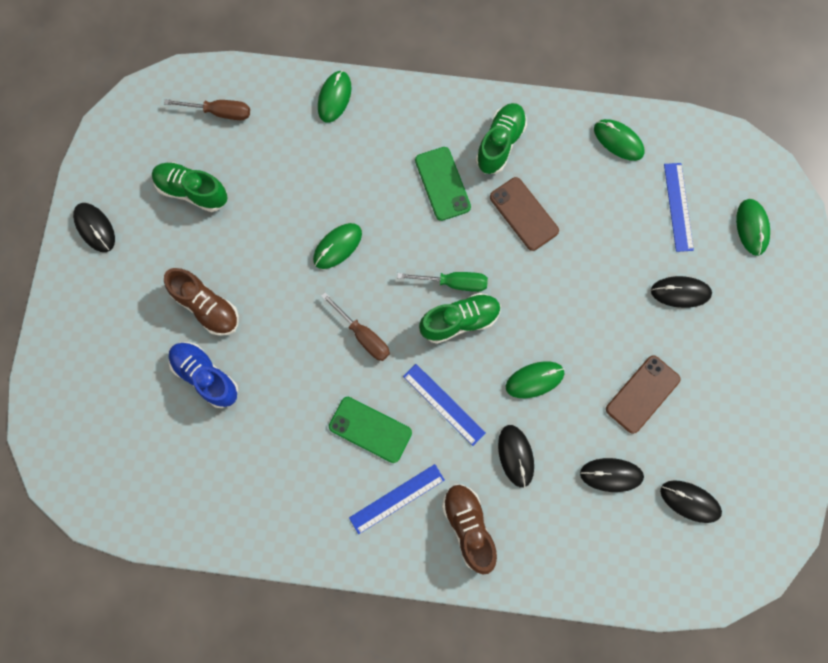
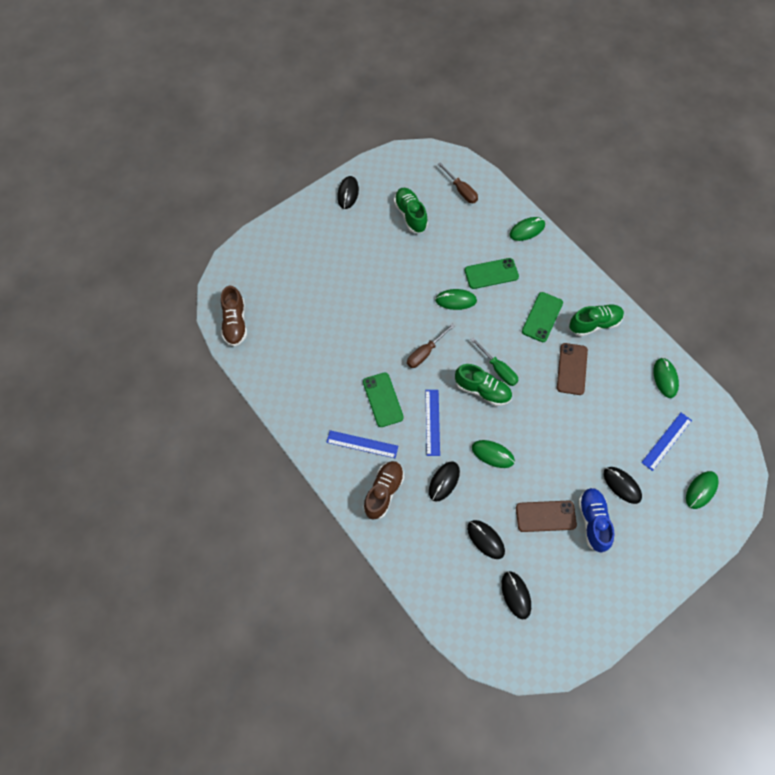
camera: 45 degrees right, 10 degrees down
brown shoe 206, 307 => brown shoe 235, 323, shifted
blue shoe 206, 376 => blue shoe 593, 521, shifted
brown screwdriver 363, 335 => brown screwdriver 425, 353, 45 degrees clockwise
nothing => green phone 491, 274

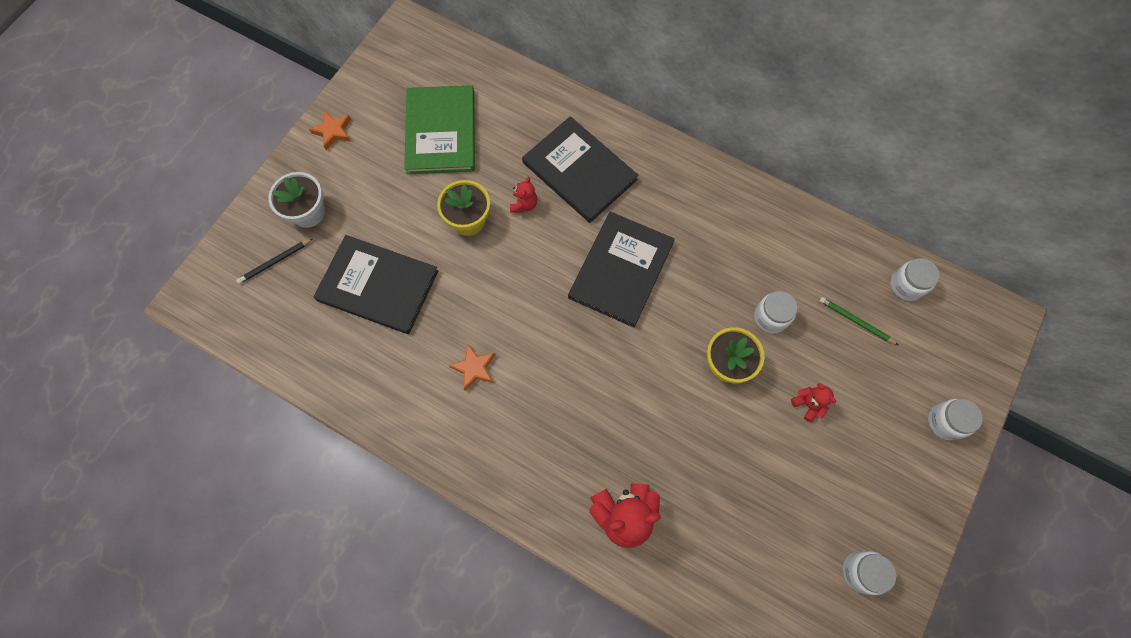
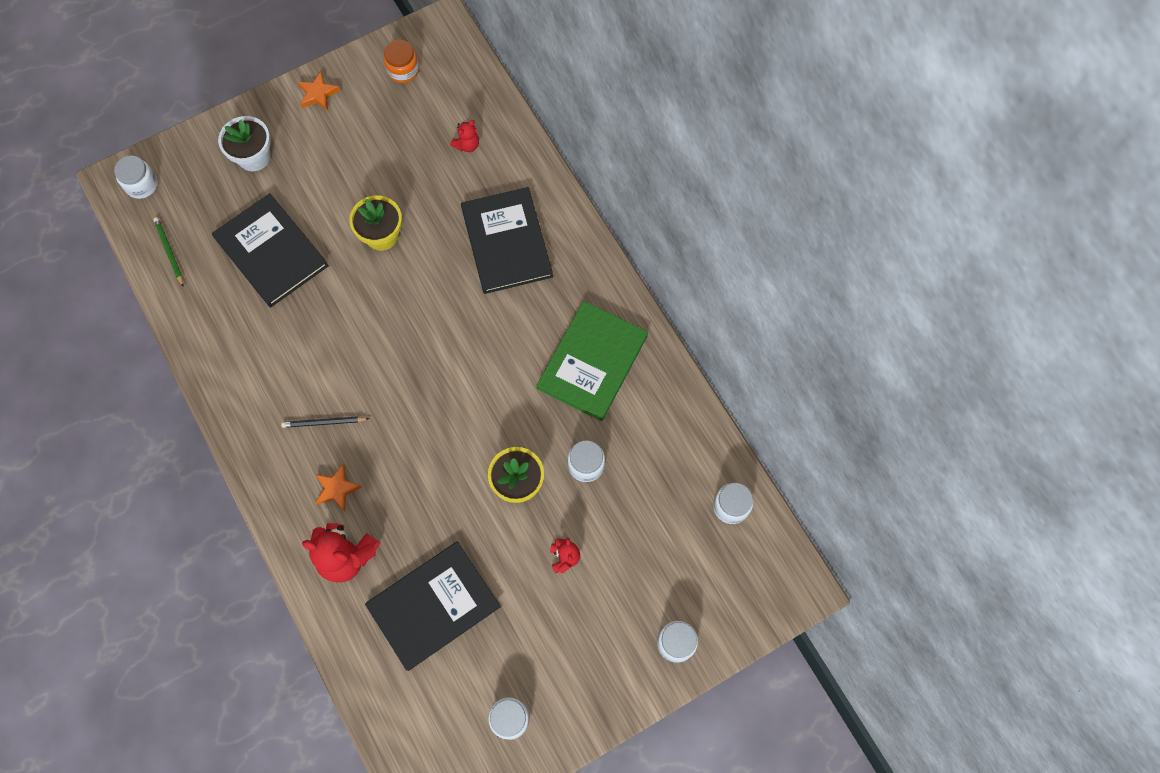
camera: 30 degrees right, 0 degrees up
ebony lead pencil 275, 262 => ebony lead pencil 324, 422, shifted
green hardback 441, 131 => green hardback 592, 362, shifted
bright orange star 474, 368 => bright orange star 337, 489, shifted
red teddy 524, 204 => red teddy 467, 145, shifted
ebony hardback 621, 270 => ebony hardback 433, 605, shifted
green lead pencil 856, 321 => green lead pencil 169, 251, shifted
nothing => white jar 141, 184
nothing => bright orange jar 403, 70

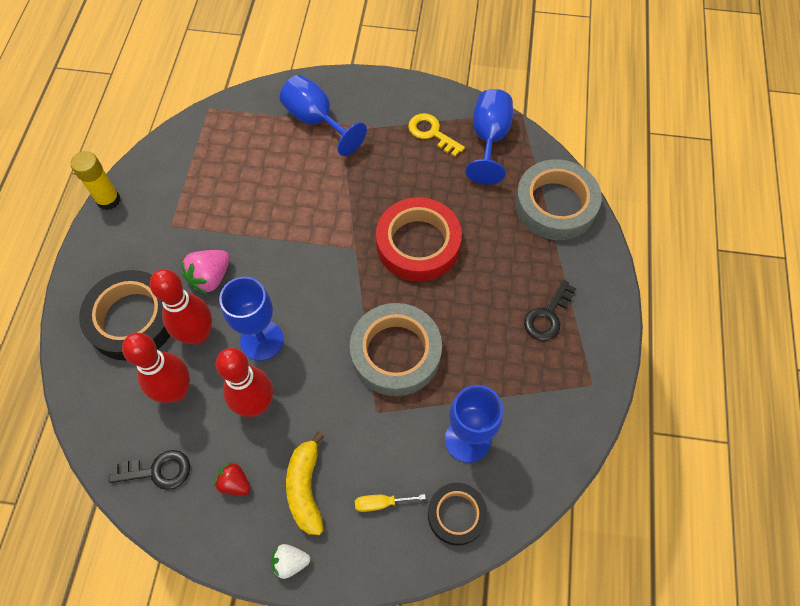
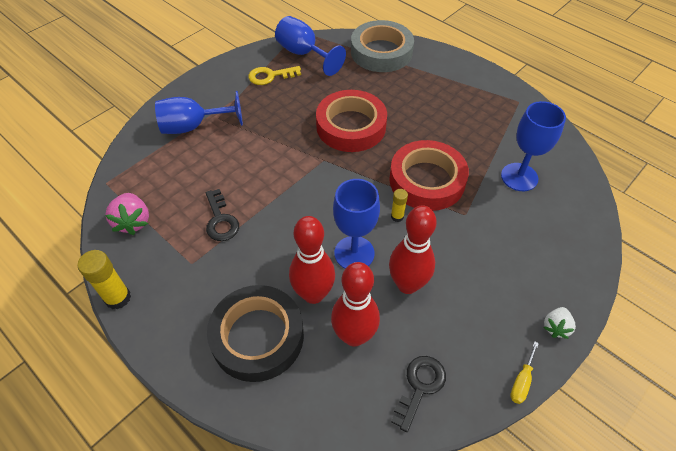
camera: 55 degrees left, 10 degrees down
pink berry 210, 278 => pink berry 133, 222, shifted
red berry 235, 483 => nothing
yellow toy banana 306, 488 => nothing
ash-grey roll of tape 396, 353 => red roll of tape 427, 180
yellow screwdriver 381, 503 => yellow screwdriver 521, 381, shifted
ebony roll of tape 456, 515 => nothing
ebony latchkey 547, 316 => ebony latchkey 220, 220, shifted
nothing => yellow glue stick 397, 216

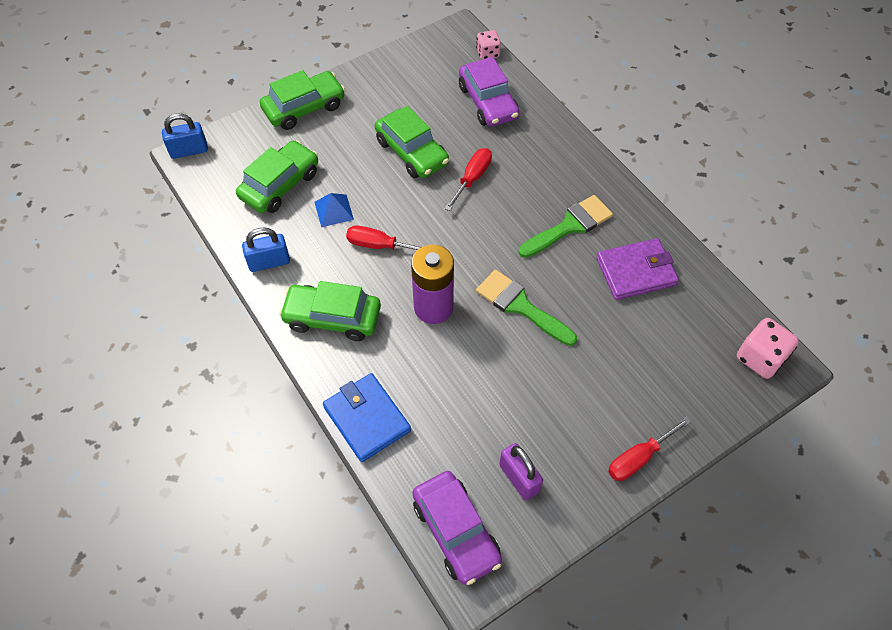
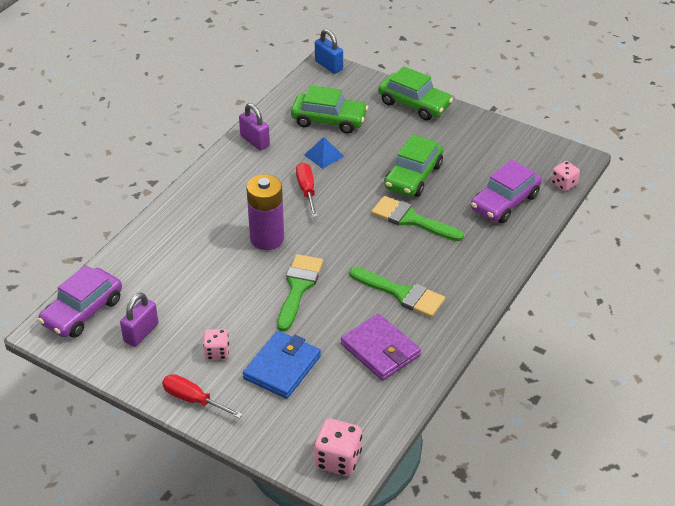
camera: 65 degrees right, 15 degrees down
blue small lock 269, 262 => violet small lock 255, 141
green automobile 332, 318 => nothing
blue wallet 366, 419 => blue wallet 282, 367, shifted
red screwdriver 472, 178 => green paint brush 411, 219
nothing => pink dice 217, 352

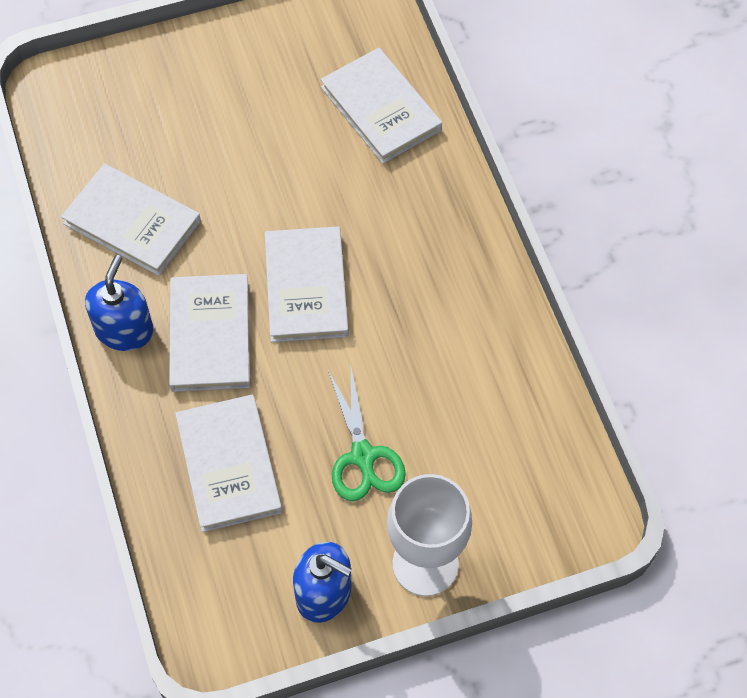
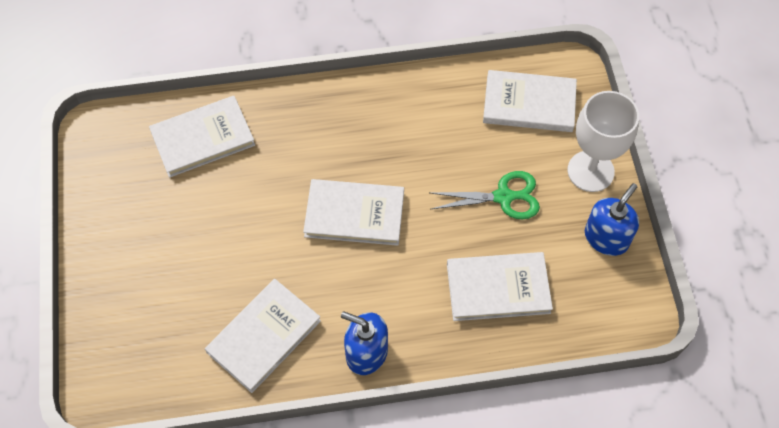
camera: 80 degrees left, 0 degrees up
white hardback 210, 335 => white hardback 529, 104, shifted

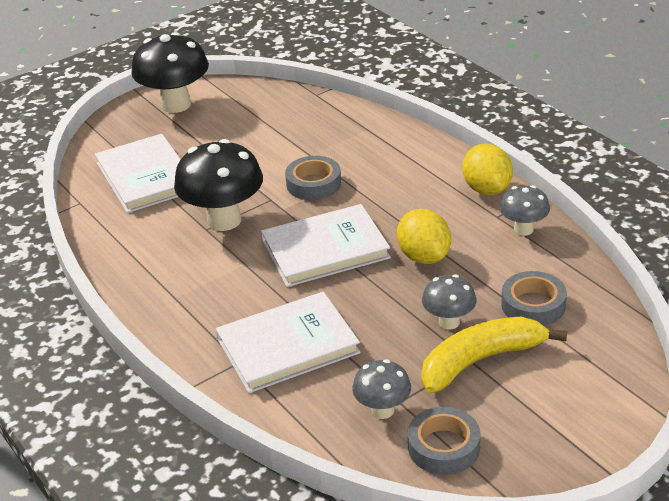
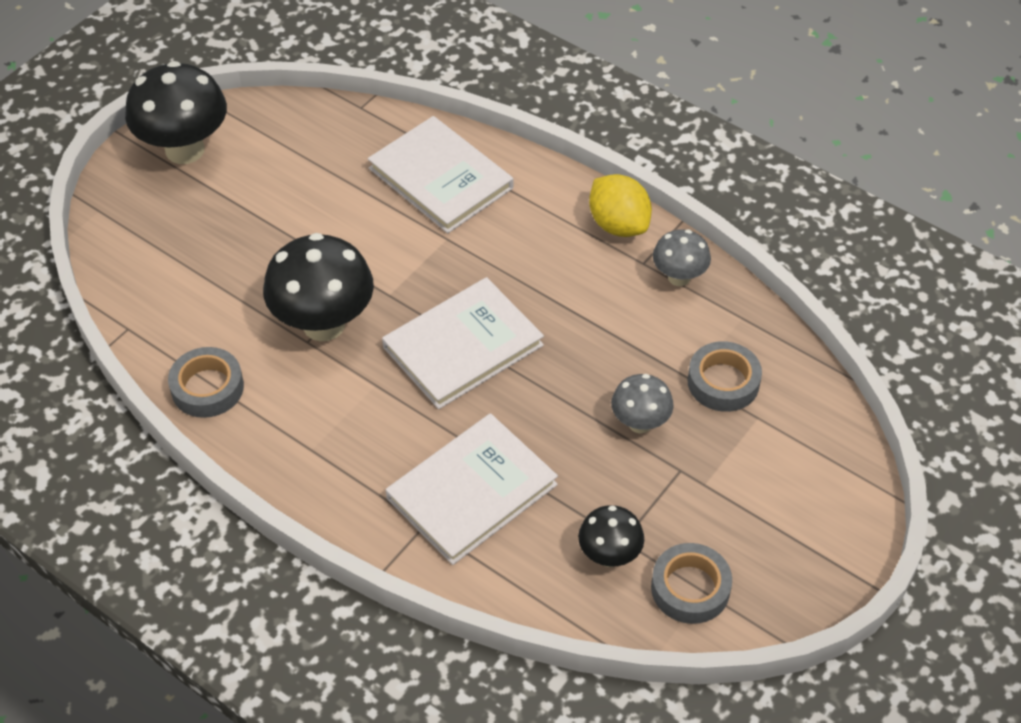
camera: 20 degrees left, 15 degrees up
white hardback 146, 177 => white hardback 441, 178, shifted
ash-grey roll of tape 313, 184 => ash-grey roll of tape 207, 388, shifted
ash-grey toadstool 382, 410 => ebony toadstool 609, 555
yellow toy lemon 424, 256 => nothing
yellow toy banana 481, 361 => nothing

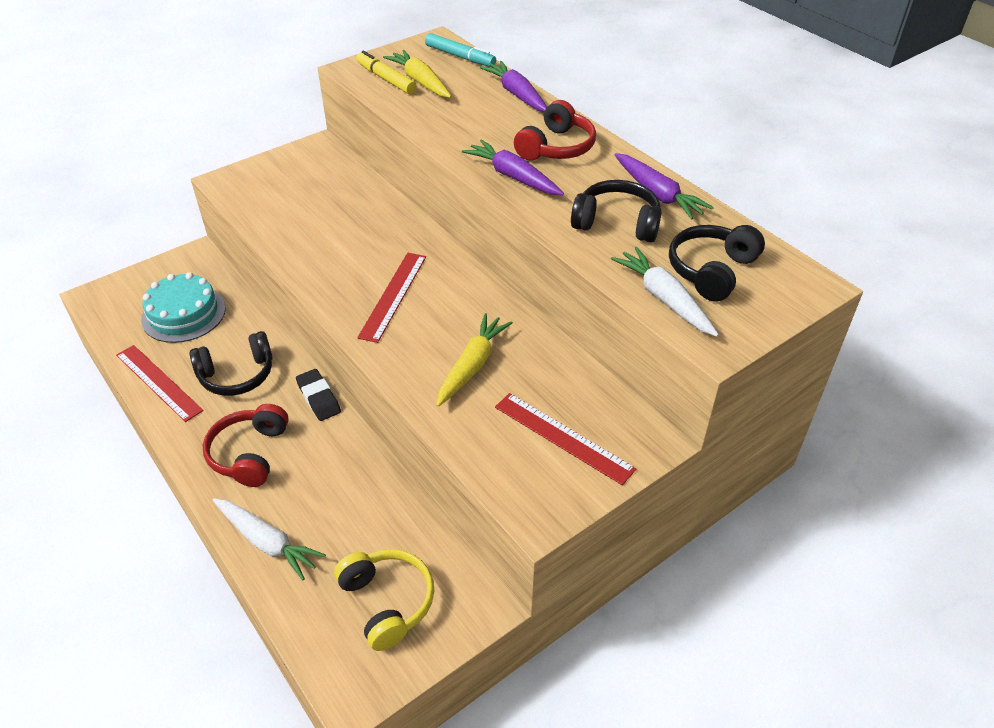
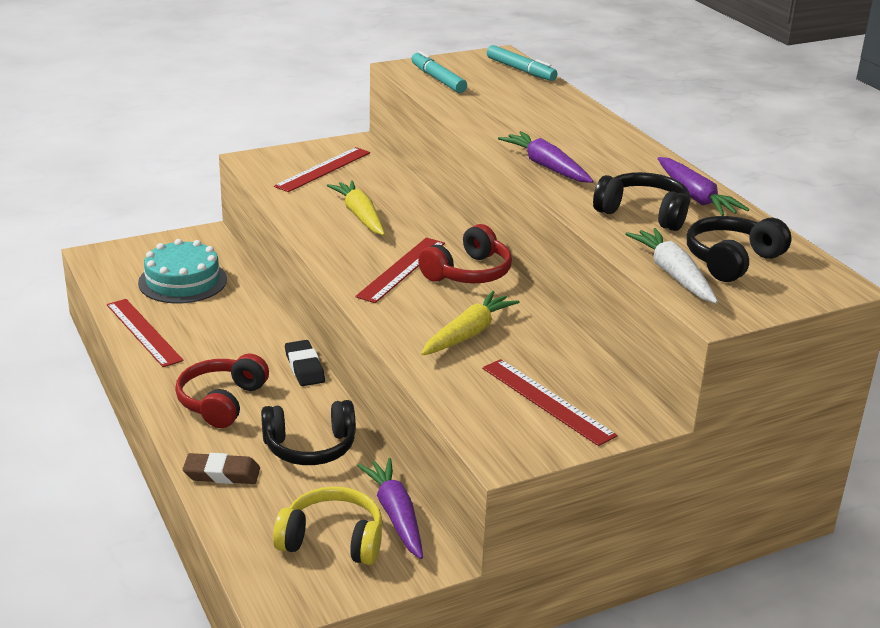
camera: 10 degrees right, 15 degrees down
ebony headset 237, 375 => ebony headset 310, 447, shifted
white toy carrot 267, 542 => brown gum eraser 222, 474
yellow headset 387, 602 => yellow headset 332, 540, 60 degrees counterclockwise
yellow felt pen 386, 79 => aqua felt pen 438, 79
yellow toy carrot 420, 82 => yellow toy carrot 360, 216, shifted
violet toy carrot 517, 94 => violet toy carrot 395, 515, shifted
red headset 556, 147 => red headset 468, 273, shifted
nothing => red straightedge 323, 169

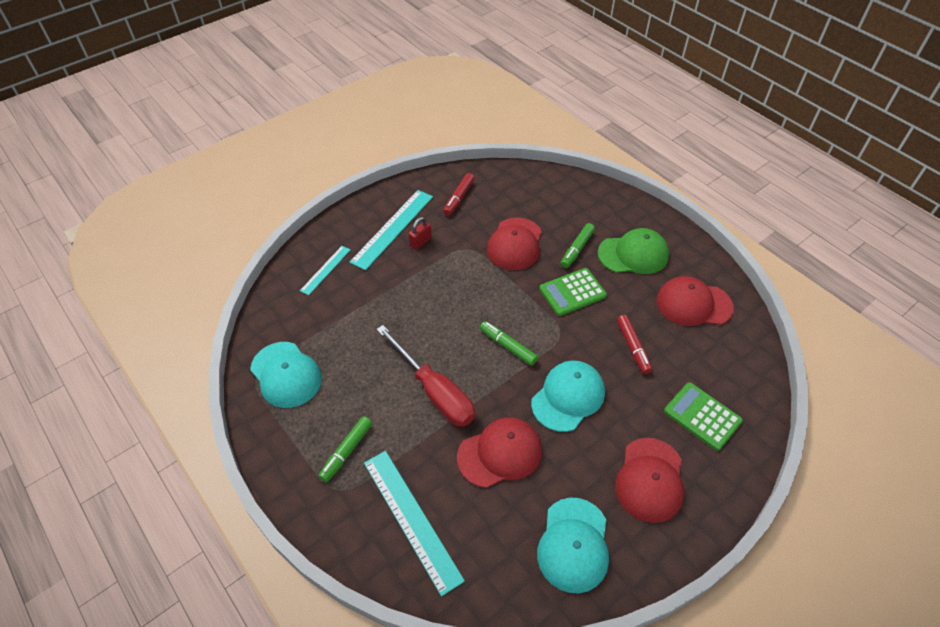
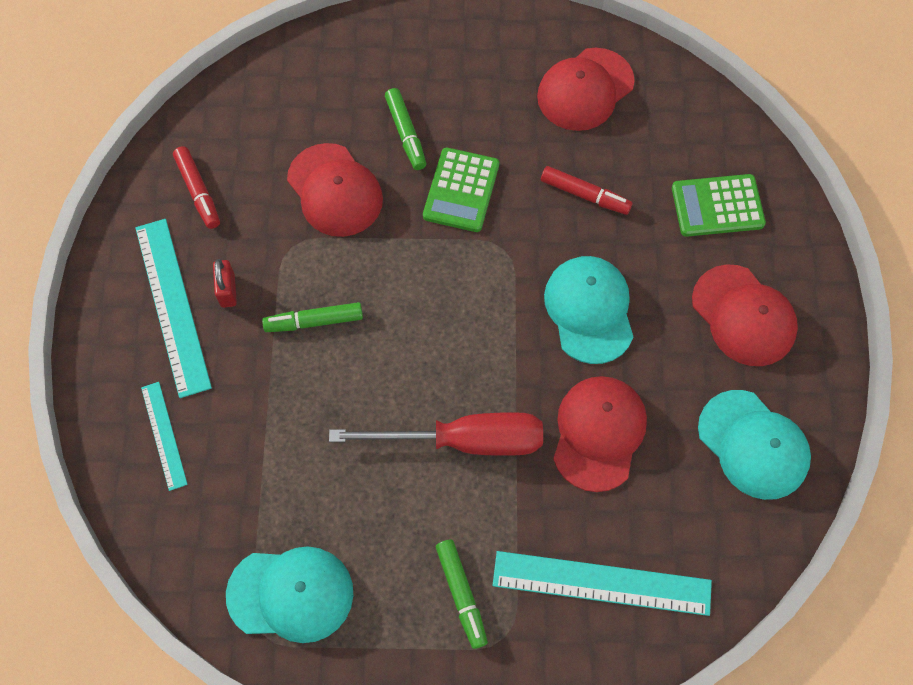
camera: 50 degrees left, 15 degrees up
green felt pen 508, 346 => green felt pen 314, 321, shifted
green peaked cap 633, 254 => nothing

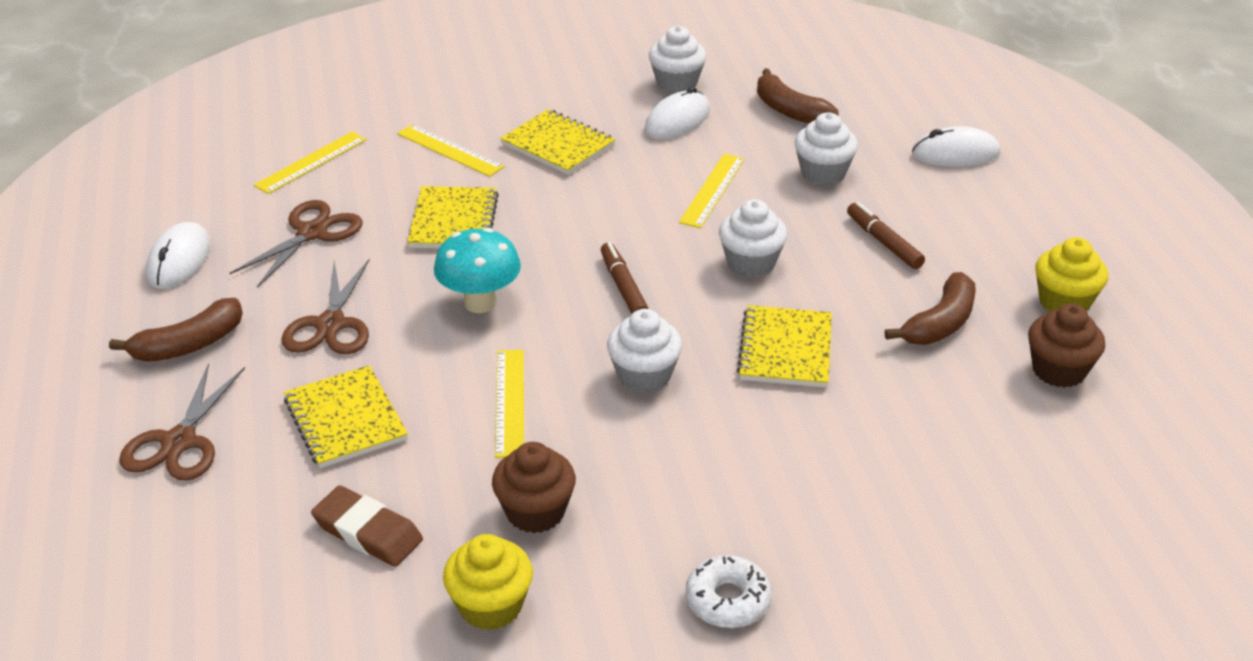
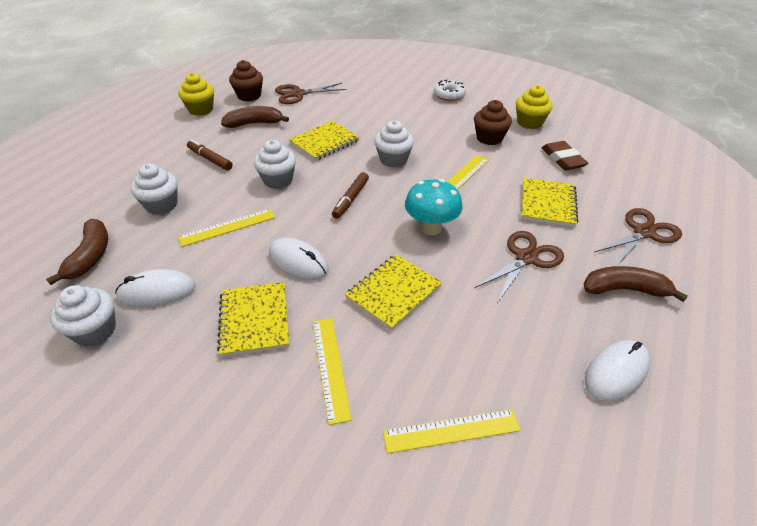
camera: 140 degrees left, 5 degrees up
brown pair of scissors 312, 233 => brown pair of scissors 298, 94, shifted
brown felt pen 883, 242 => brown felt pen 210, 159, 120 degrees clockwise
white mouse 955, 154 => white mouse 298, 262, shifted

